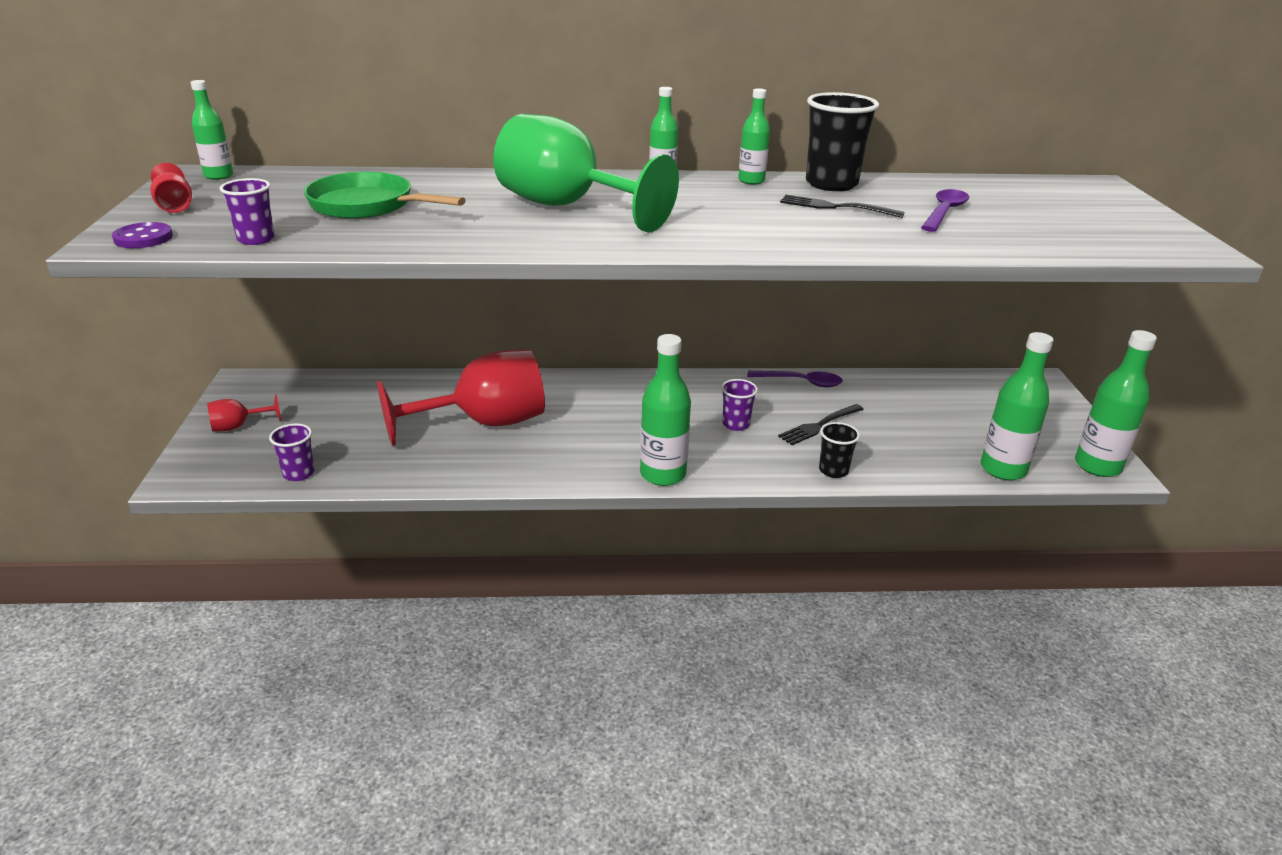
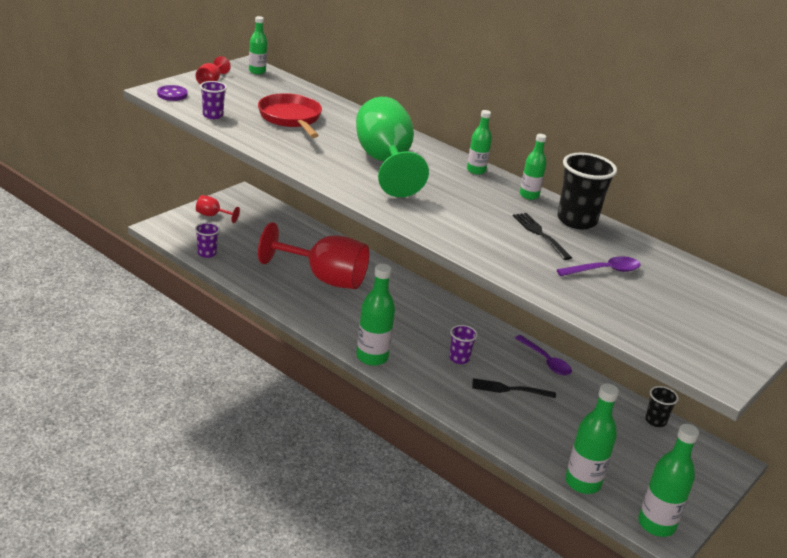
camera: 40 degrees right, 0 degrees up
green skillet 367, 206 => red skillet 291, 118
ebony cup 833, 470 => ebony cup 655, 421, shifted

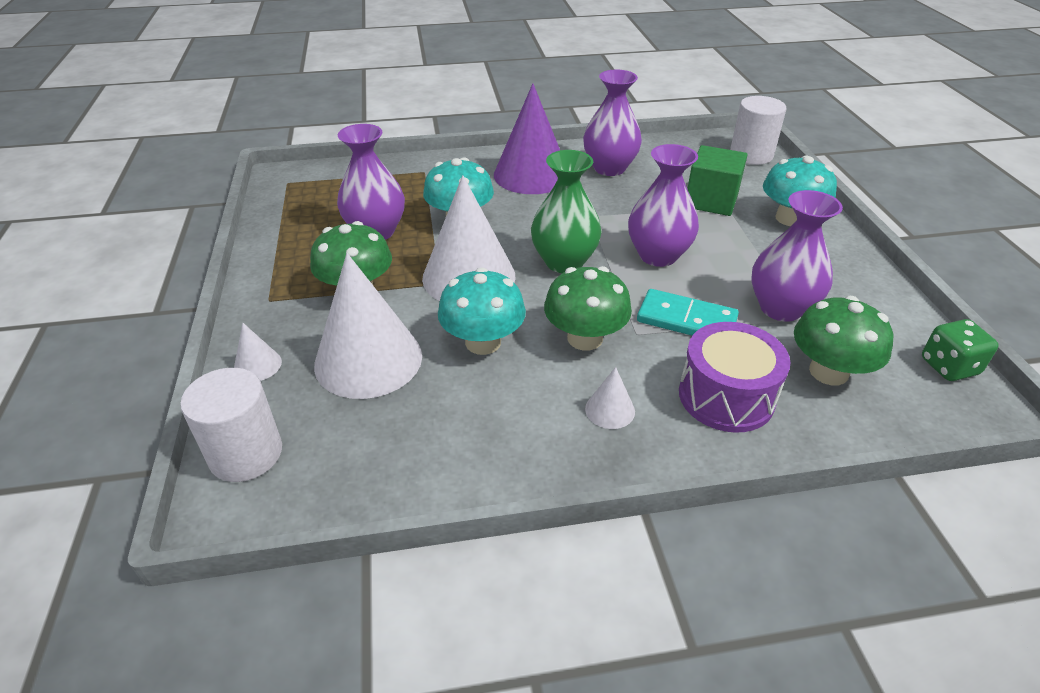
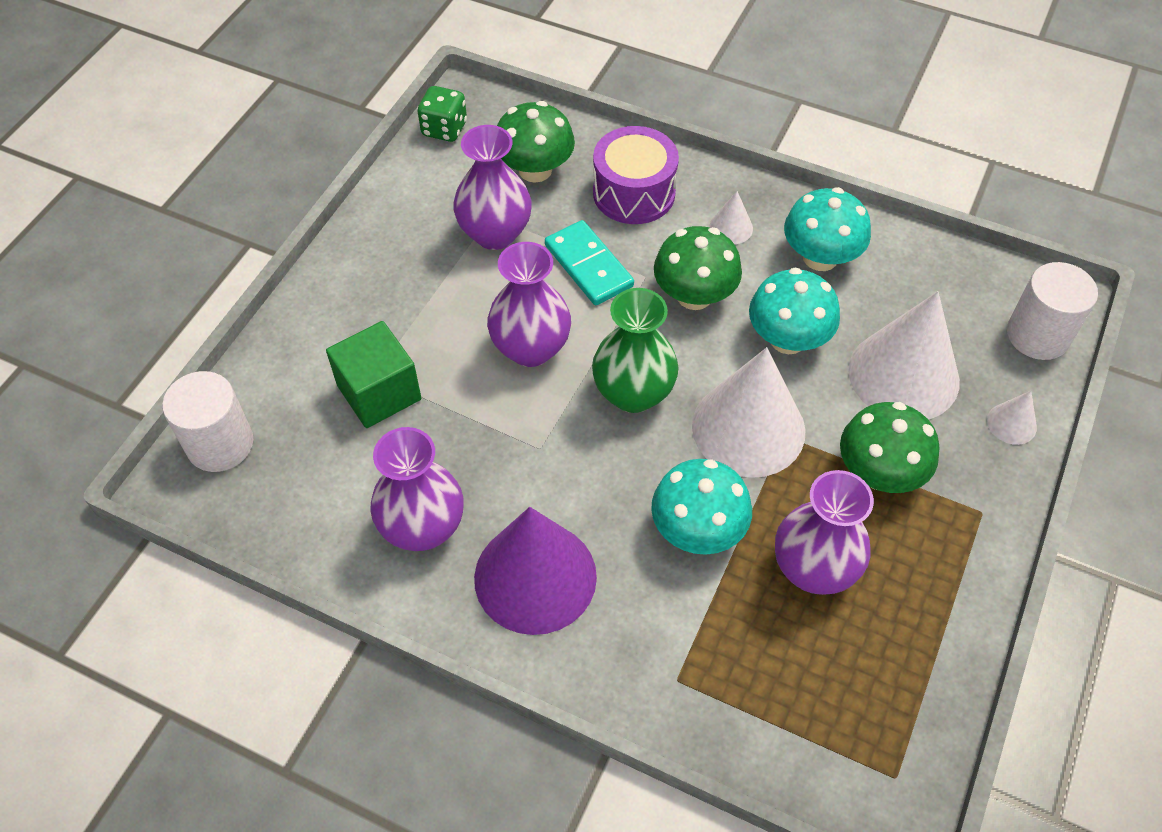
camera: 145 degrees left, 15 degrees up
aqua toadstool 790, 218 => aqua toadstool 820, 257, shifted

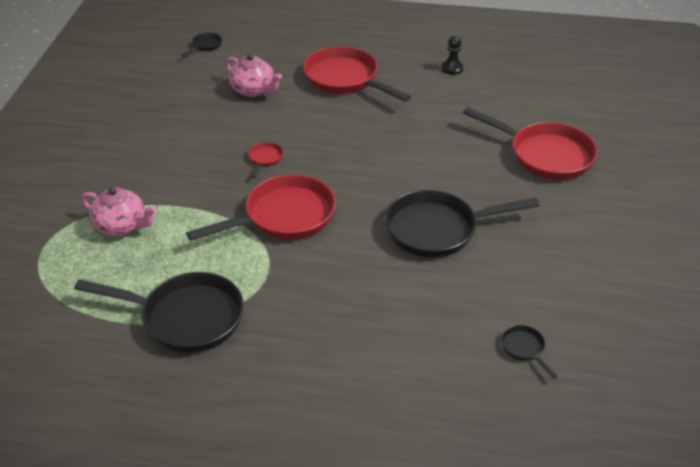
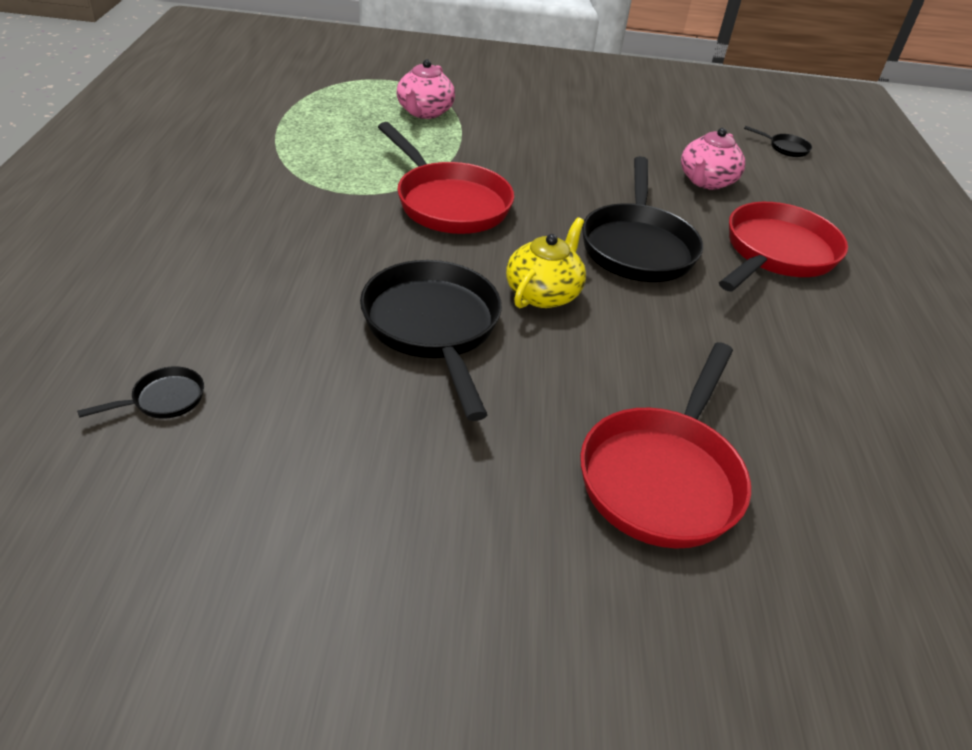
camera: 80 degrees right, 0 degrees up
ebony skillet 185, 318 => ebony skillet 637, 246, shifted
red skillet 265, 159 => nothing
ebony chess pawn 452, 68 => nothing
nothing => yellow tea pot 543, 293

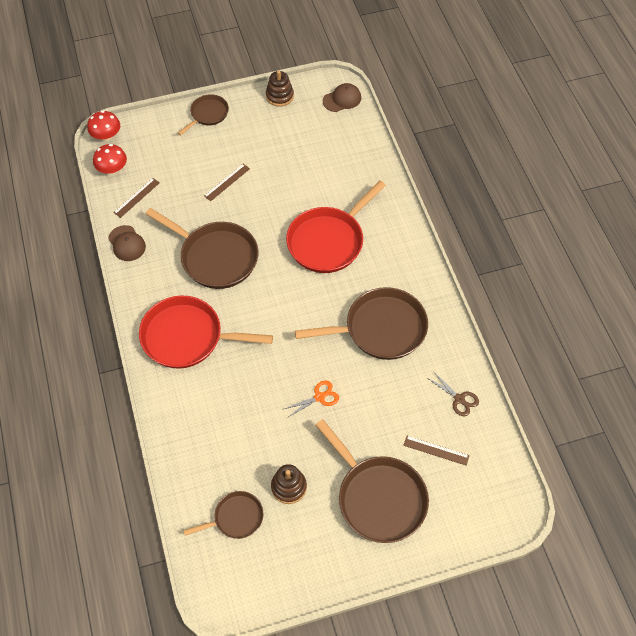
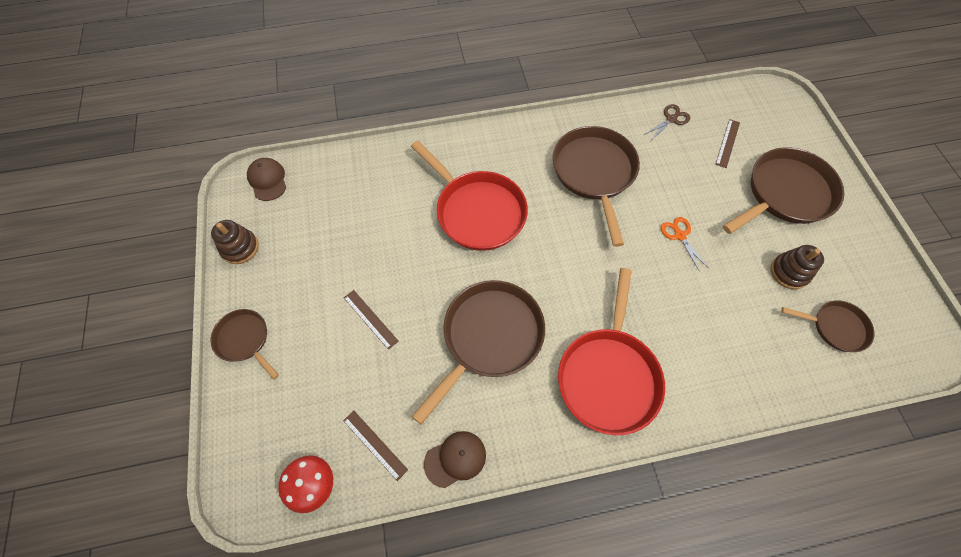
camera: 85 degrees left, 5 degrees up
red toadstool 106, 136 => nothing
brown skillet 235, 518 => brown skillet 835, 327, 120 degrees clockwise

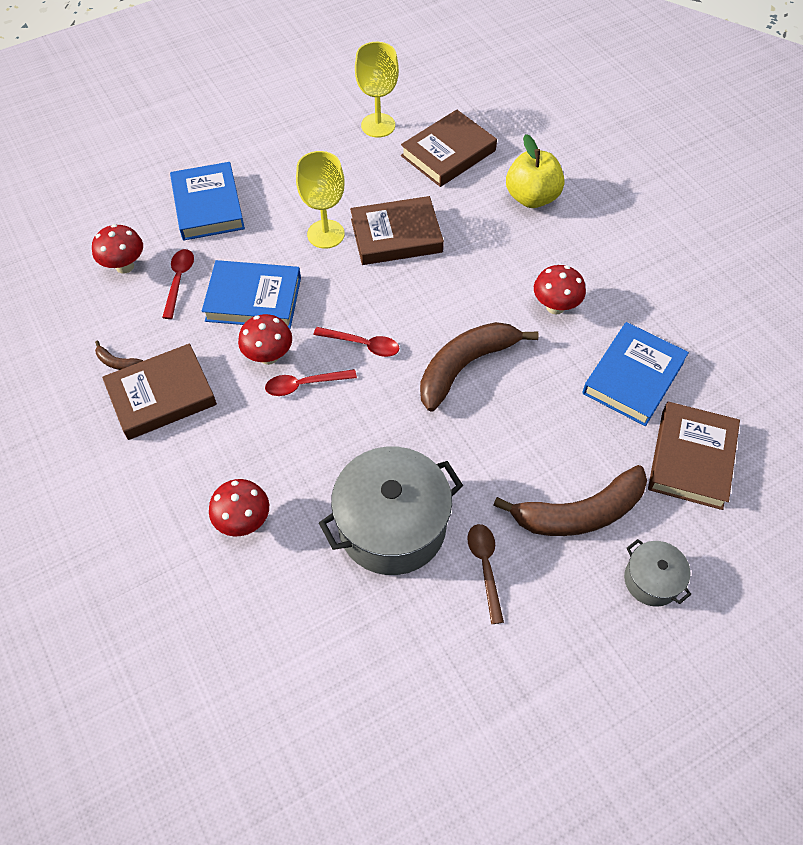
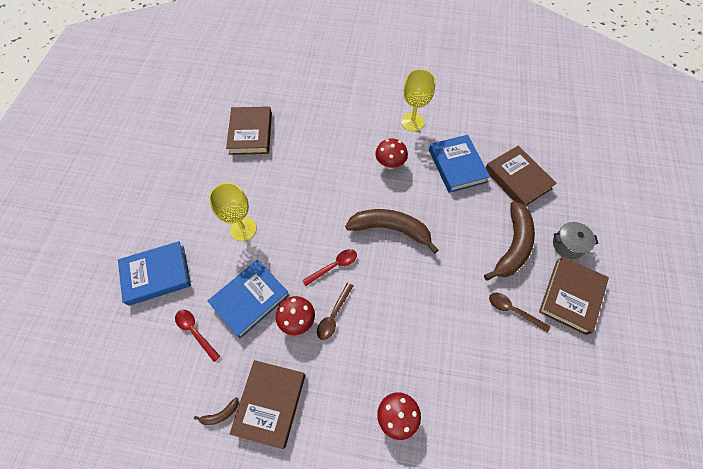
camera: 50 degrees left, 5 degrees up
red toadstool 125, 266 => nothing
blue hardback 208, 206 => blue hardback 157, 275, 45 degrees counterclockwise
red teaspoon 304, 385 => brown teaspoon 333, 315
ash-grey cooking pot 392, 526 => nothing
brown hardback 396, 236 => brown hardback 570, 296, shifted
yellow goblet 378, 125 => yellow goblet 412, 122, shifted
brown toy banana 465, 366 => brown toy banana 390, 229, 105 degrees clockwise
yellow toy apple 532, 197 => nothing

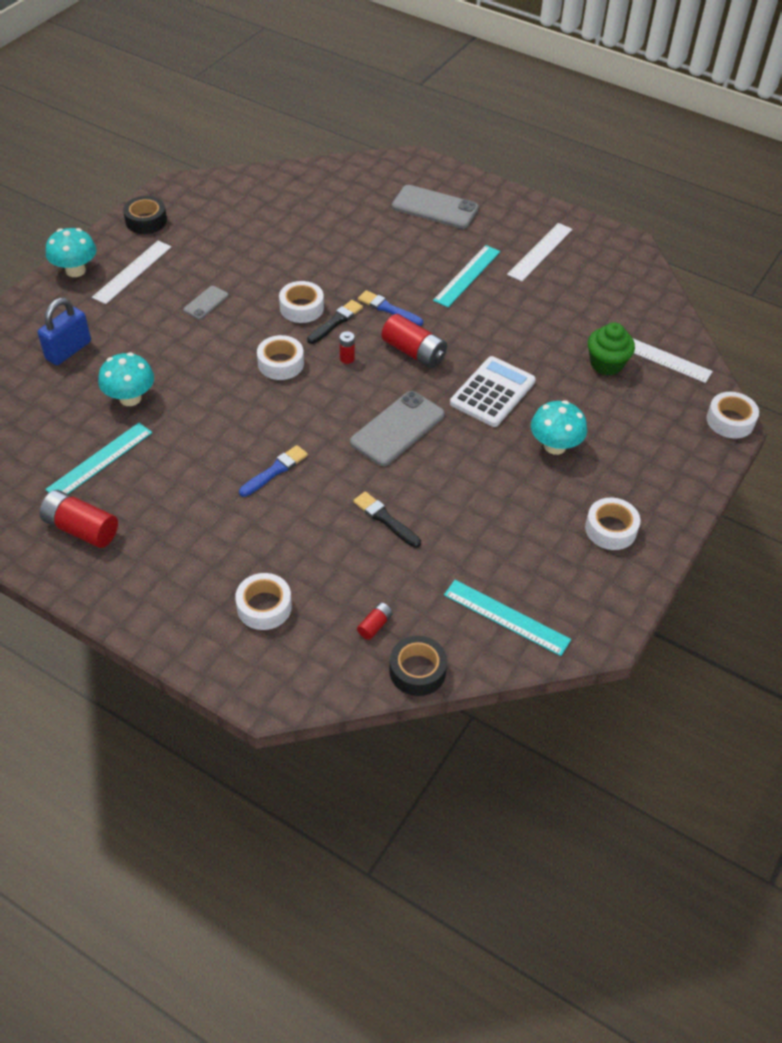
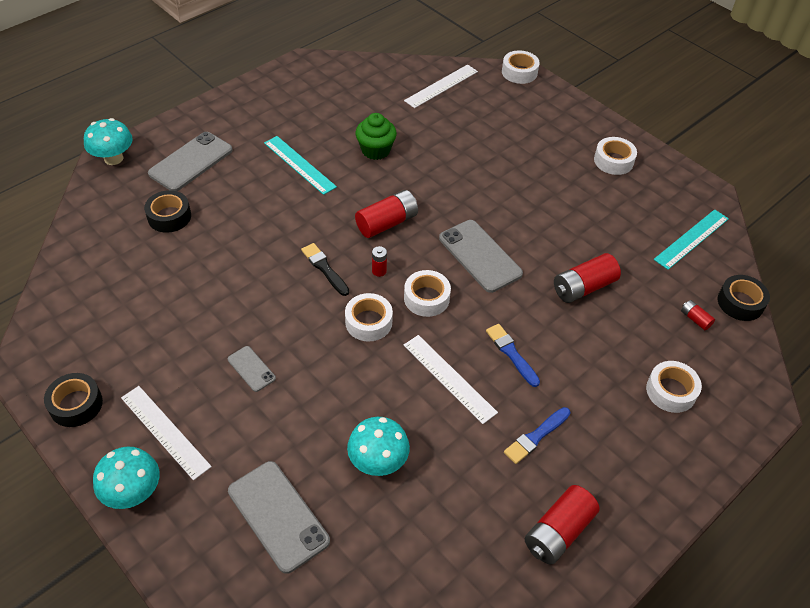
camera: 75 degrees left, 0 degrees up
blue small lock 68, 350 => ash-grey phone 278, 516
aqua straightedge 100, 460 => nothing
white roll of tape 301, 308 => white roll of tape 426, 298, shifted
ebony paint brush 385, 519 => red battery 583, 287
blue paint brush 388, 309 => blue paint brush 536, 436, shifted
white pocket calculator 492, 392 => nothing
white straightedge 540, 252 => white straightedge 449, 378, shifted
aqua toadstool 555, 446 => aqua toadstool 113, 158, shifted
green muffin 606, 364 => green muffin 375, 150, shifted
nothing => ebony roll of tape 169, 216

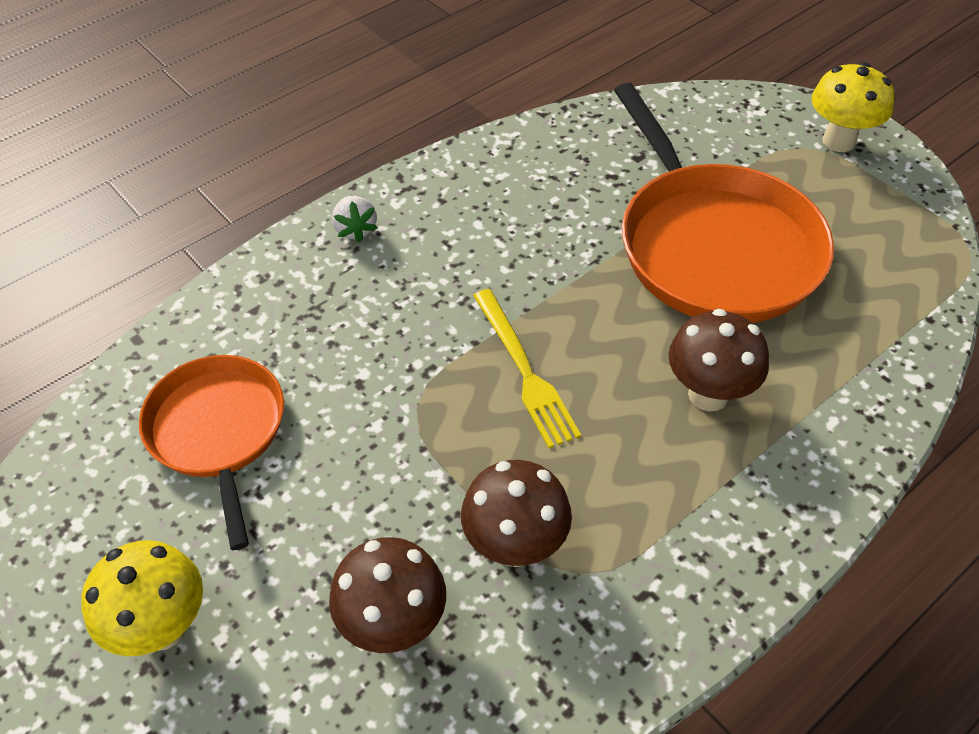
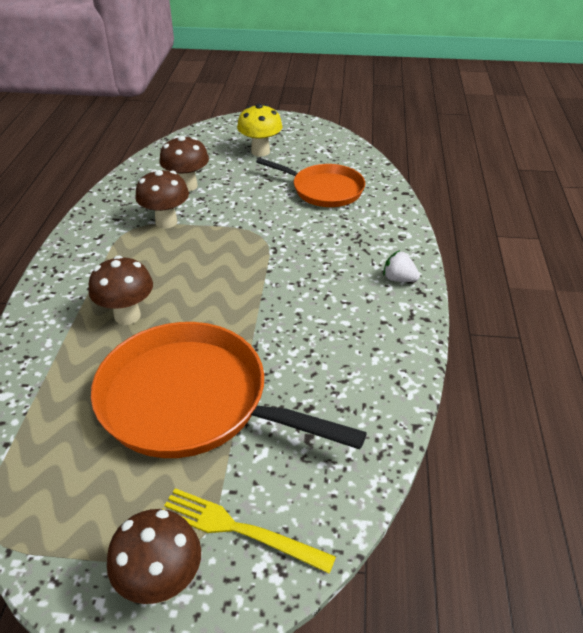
camera: 135 degrees right, 10 degrees down
yellow dinner fork 524, 371 => yellow dinner fork 239, 529, shifted
yellow toadstool 838, 141 => brown toadstool 162, 583

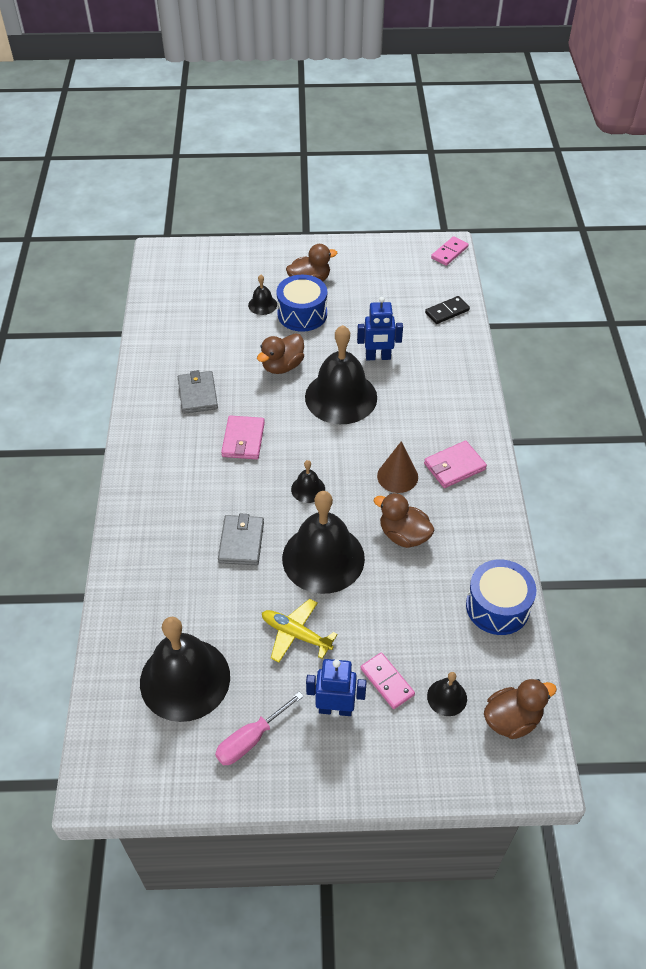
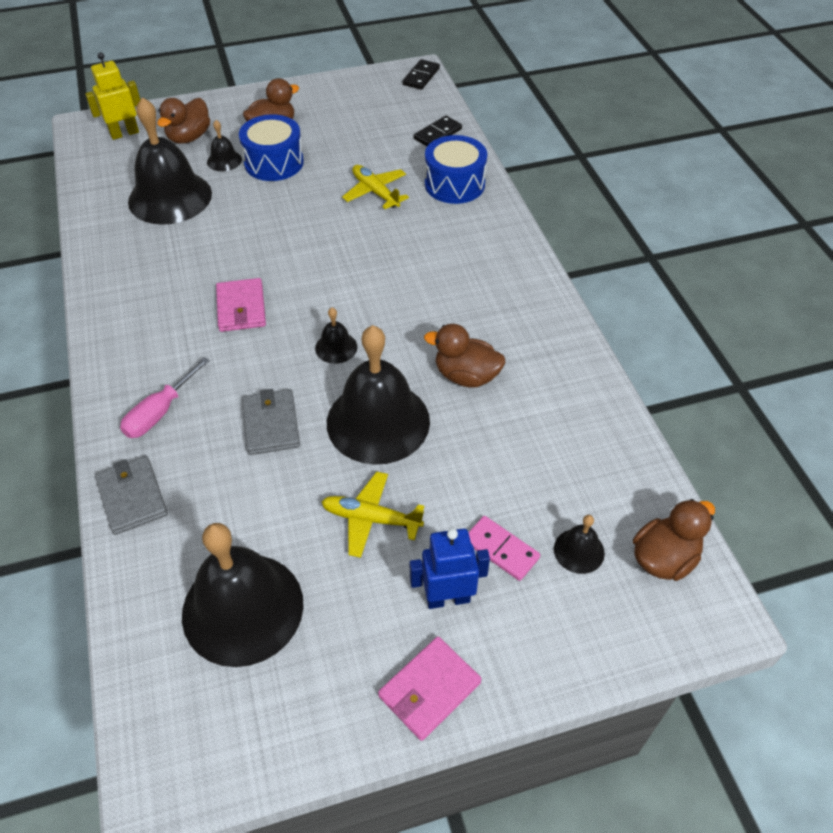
camera: 15 degrees left, 0 degrees up
ash-grey wallet 197, 394 => ash-grey wallet 132, 497, shifted
pink screwdriver 251, 739 => pink screwdriver 160, 412, shifted
brown rubber duck 282, 366 => brown rubber duck 189, 137, shifted
ebony bell 341, 397 => ebony bell 170, 197, shifted
blue robot figure 378, 357 => yellow toy plane 375, 192
brown cone 397, 476 => nothing
pink wallet 454, 466 => pink wallet 429, 689, shifted
pink domino 449, 252 => ebony domino 421, 76
blue toy drum 497, 607 => blue toy drum 454, 184, shifted
nothing => yellow robot figure 124, 133

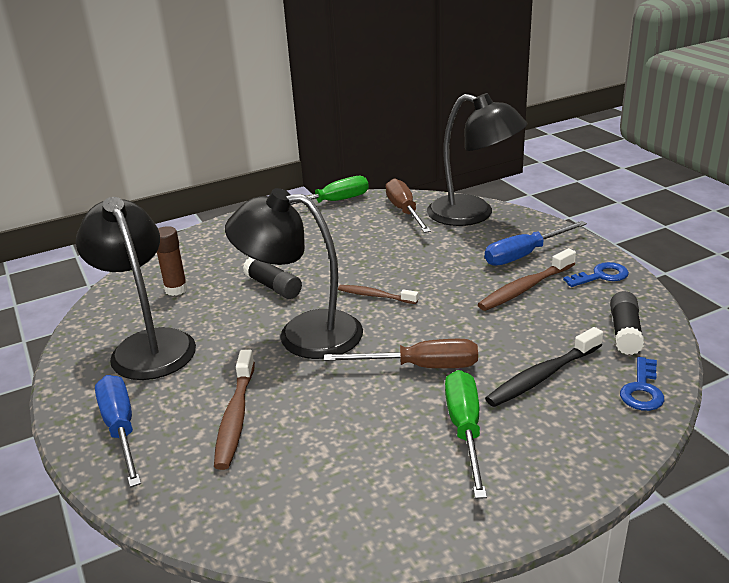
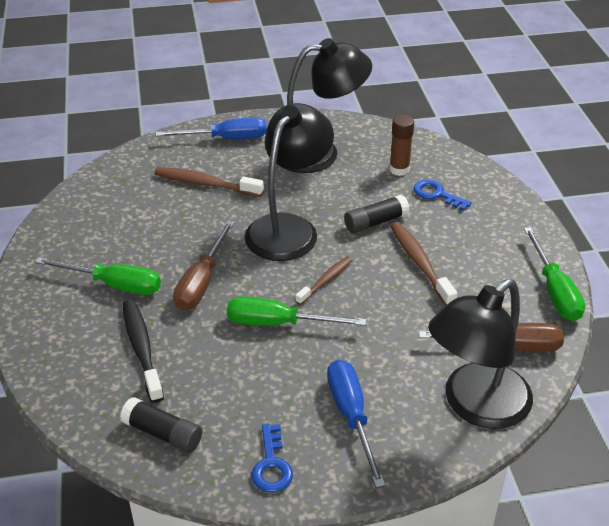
camera: 105 degrees right, 10 degrees up
brown dental brush 525, 288 => brown dental brush 420, 263, shifted
blue latchkey 642, 390 => blue latchkey 436, 194, shifted
nothing => green screwdriver 278, 323

